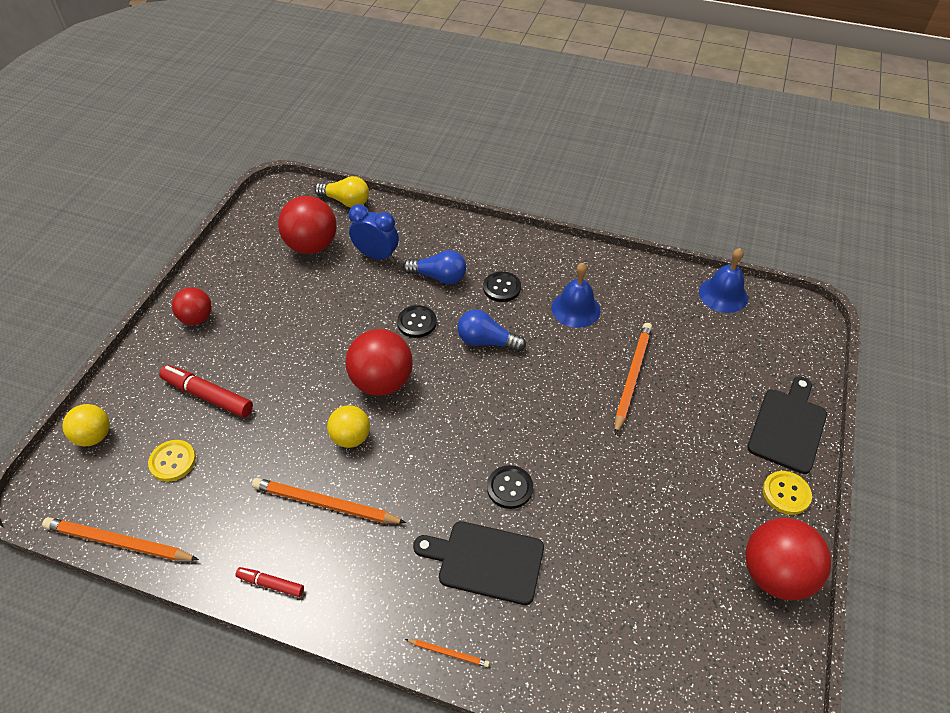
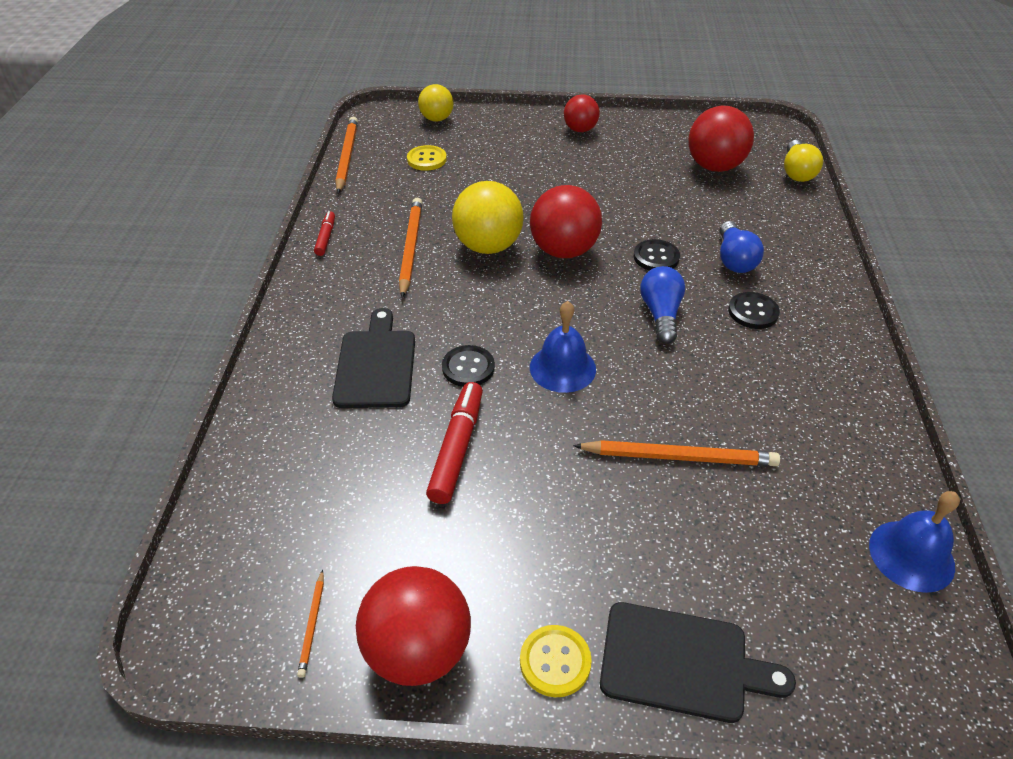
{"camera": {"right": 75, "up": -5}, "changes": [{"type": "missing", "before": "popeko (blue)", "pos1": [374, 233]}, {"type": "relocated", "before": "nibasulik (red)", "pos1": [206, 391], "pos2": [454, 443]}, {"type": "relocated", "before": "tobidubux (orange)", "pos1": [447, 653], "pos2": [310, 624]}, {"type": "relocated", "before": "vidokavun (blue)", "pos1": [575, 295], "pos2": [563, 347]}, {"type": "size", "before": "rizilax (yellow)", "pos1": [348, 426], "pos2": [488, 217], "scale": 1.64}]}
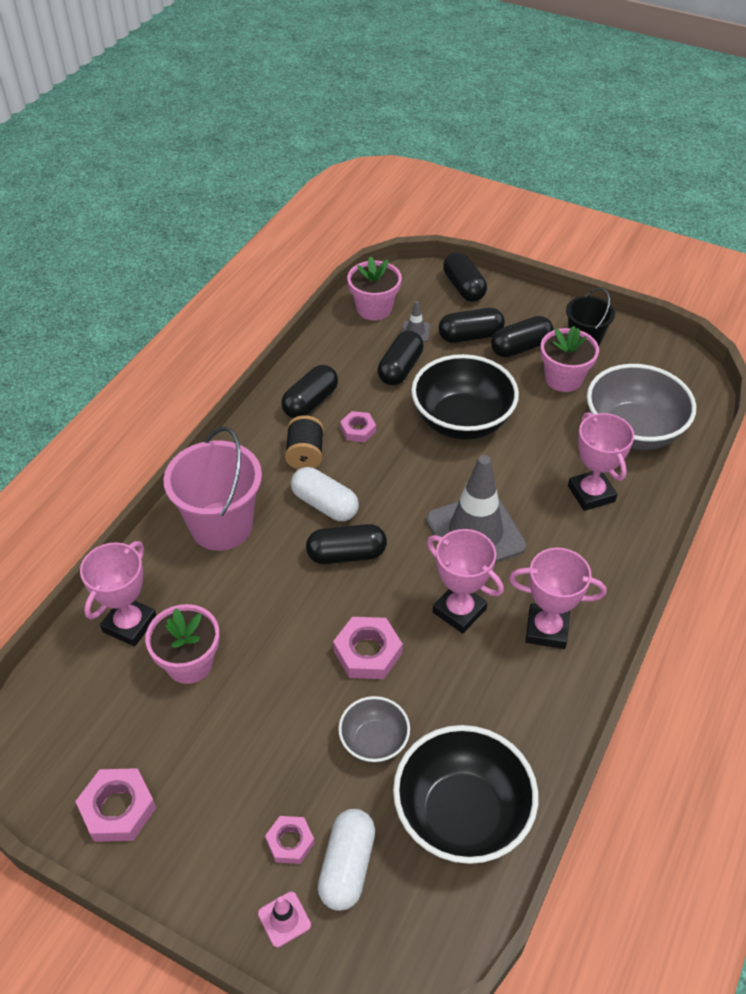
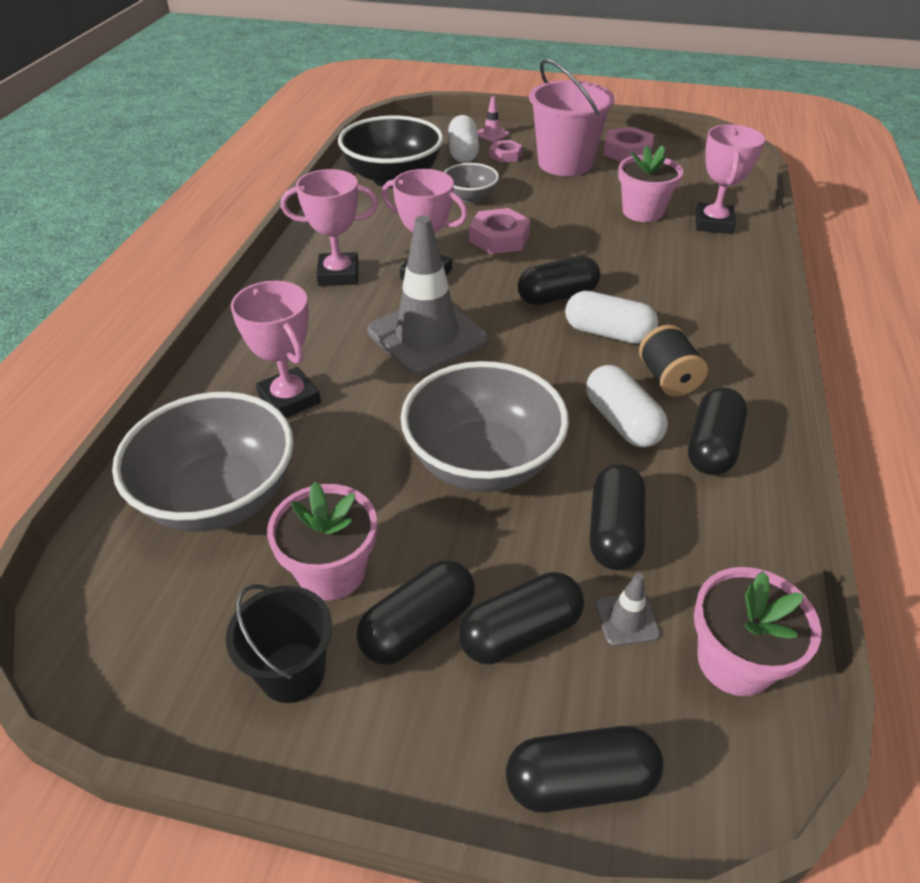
{"camera": {"right": 165, "up": -5}, "changes": [{"type": "relocated", "before": "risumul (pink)", "pos1": [213, 489], "pos2": [572, 117]}, {"type": "exchanged", "before": "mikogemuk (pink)", "after": "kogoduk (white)", "pos1": [358, 426], "pos2": [627, 406]}, {"type": "colour", "before": "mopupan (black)", "after": "mopupan (grey)", "pos1": [465, 397], "pos2": [485, 426]}, {"type": "spun", "before": "kogoduk (black)", "pos1": [465, 277], "pos2": [585, 769], "turn": -60}]}
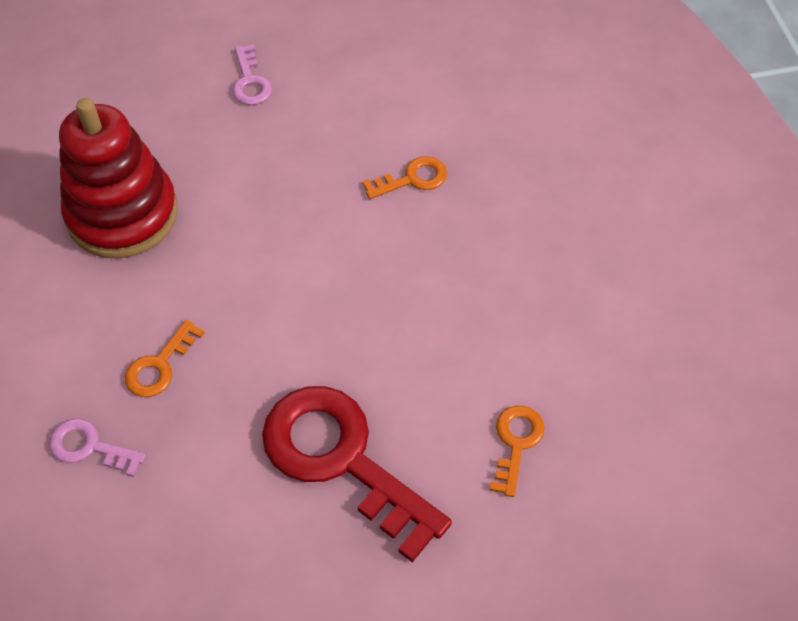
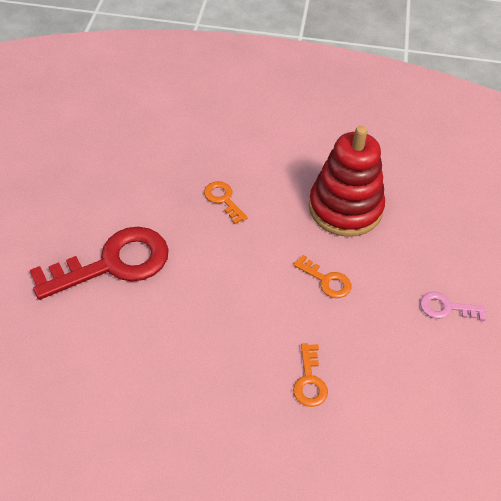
{"camera": {"right": 110, "up": -5}, "changes": [{"type": "missing", "before": "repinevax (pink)", "pos1": [97, 447]}, {"type": "relocated", "before": "repinevax (orange)", "pos1": [517, 451], "pos2": [322, 276]}]}
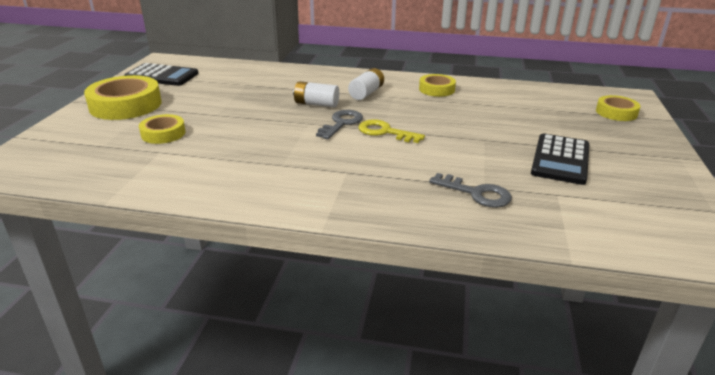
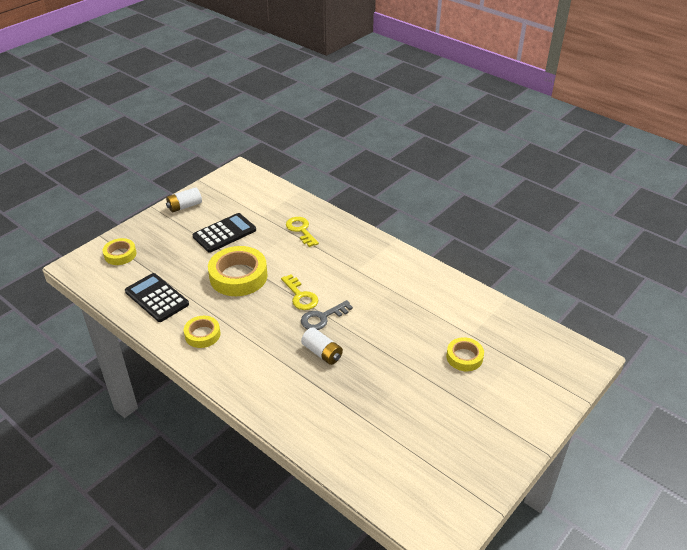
{"camera": {"right": -150, "up": 10}, "changes": [{"type": "relocated", "before": "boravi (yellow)", "pos1": [123, 97], "pos2": [238, 271]}, {"type": "relocated", "before": "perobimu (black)", "pos1": [161, 74], "pos2": [157, 297]}, {"type": "relocated", "before": "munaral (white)", "pos1": [366, 84], "pos2": [184, 199]}, {"type": "colour", "before": "repinevax (grey)", "after": "repinevax (yellow)", "pos1": [470, 190], "pos2": [302, 232]}]}
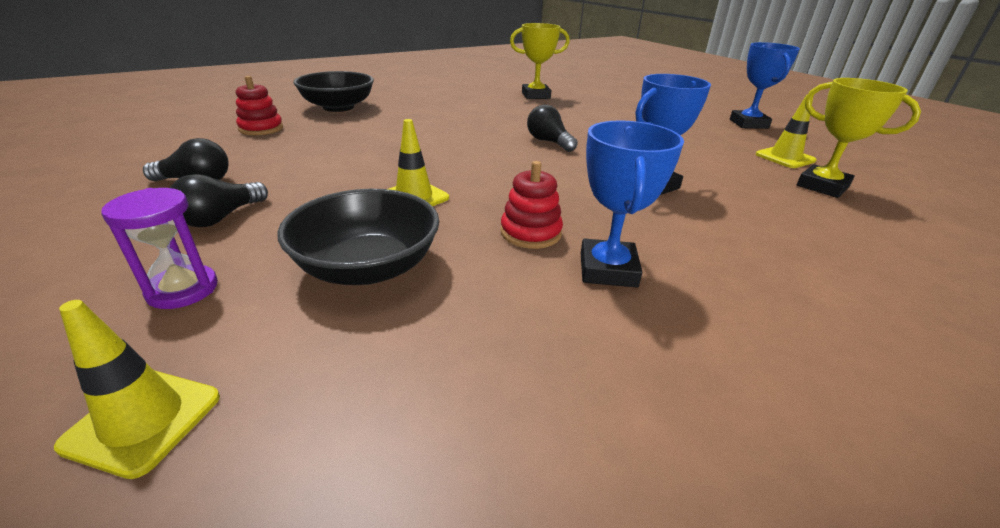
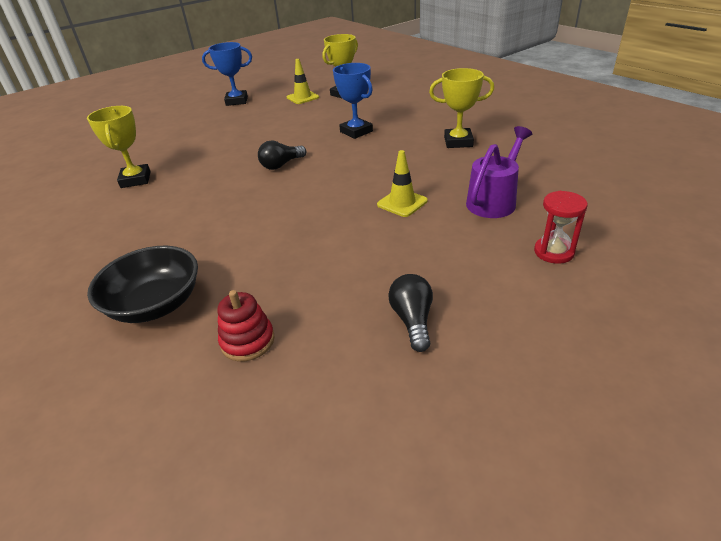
{"camera": {"right": -90, "up": 5}, "changes": [{"type": "missing", "before": "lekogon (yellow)", "pos1": [137, 389]}, {"type": "missing", "before": "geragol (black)", "pos1": [219, 200]}, {"type": "missing", "before": "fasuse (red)", "pos1": [532, 205]}, {"type": "exchanged", "before": "mopupan (black)", "after": "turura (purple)", "pos1": [358, 237], "pos2": [499, 172]}, {"type": "colour", "before": "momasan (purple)", "after": "momasan (red)", "pos1": [159, 248], "pos2": [561, 227]}, {"type": "colour", "before": "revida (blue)", "after": "revida (yellow)", "pos1": [632, 203], "pos2": [461, 108]}]}
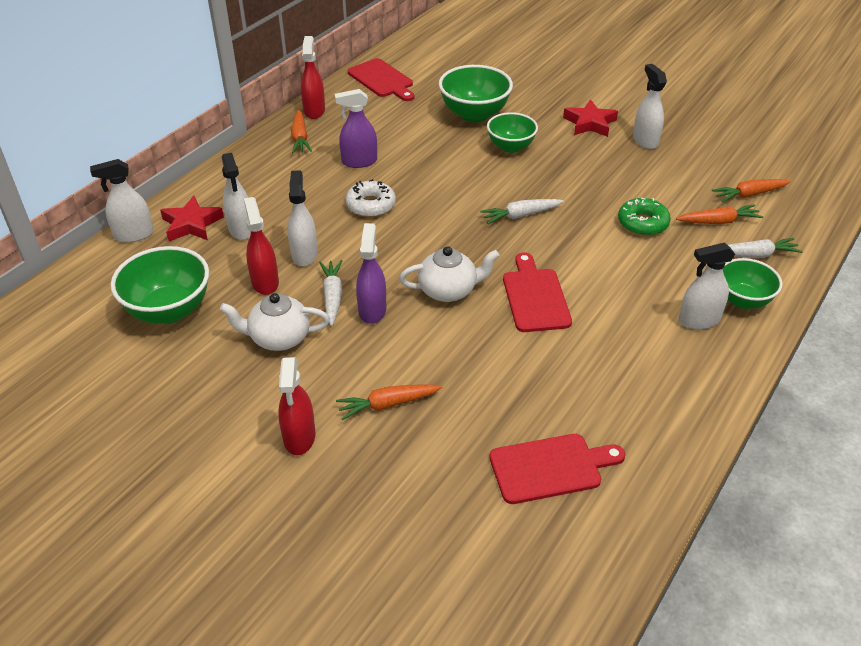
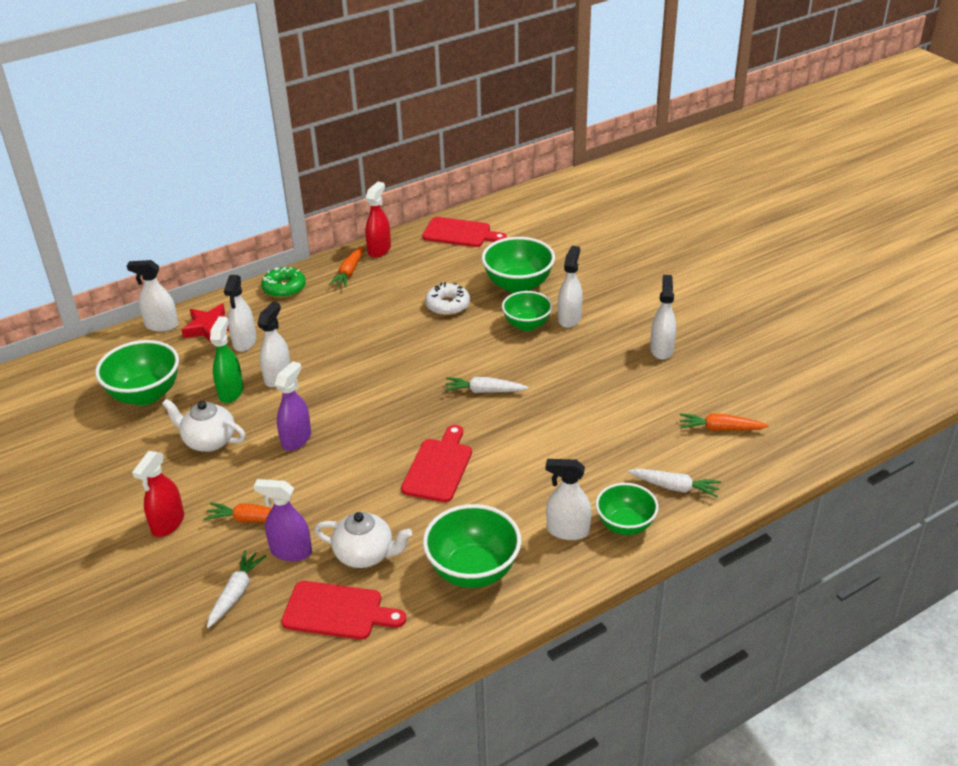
{"camera": {"right": 25, "up": -5}, "changes": [{"type": "missing", "before": "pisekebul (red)", "pos1": [590, 118]}, {"type": "missing", "before": "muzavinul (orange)", "pos1": [719, 214]}, {"type": "appeared", "after": "mopupan (green)", "pos2": [472, 546]}, {"type": "appeared", "after": "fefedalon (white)", "pos2": [570, 287]}, {"type": "relocated", "before": "muzavinul (white)", "pos1": [330, 293], "pos2": [236, 589]}, {"type": "relocated", "before": "fefedalon (purple)", "pos1": [356, 128], "pos2": [283, 520]}, {"type": "relocated", "before": "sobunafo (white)", "pos1": [370, 198], "pos2": [447, 298]}, {"type": "relocated", "before": "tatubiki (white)", "pos1": [449, 274], "pos2": [363, 540]}, {"type": "relocated", "before": "sobunafo (green)", "pos1": [644, 217], "pos2": [283, 282]}, {"type": "colour", "before": "fefedalon (red)", "after": "fefedalon (green)", "pos1": [261, 246], "pos2": [227, 359]}, {"type": "spun", "before": "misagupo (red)", "pos1": [381, 79], "pos2": [464, 232], "turn": -60}]}
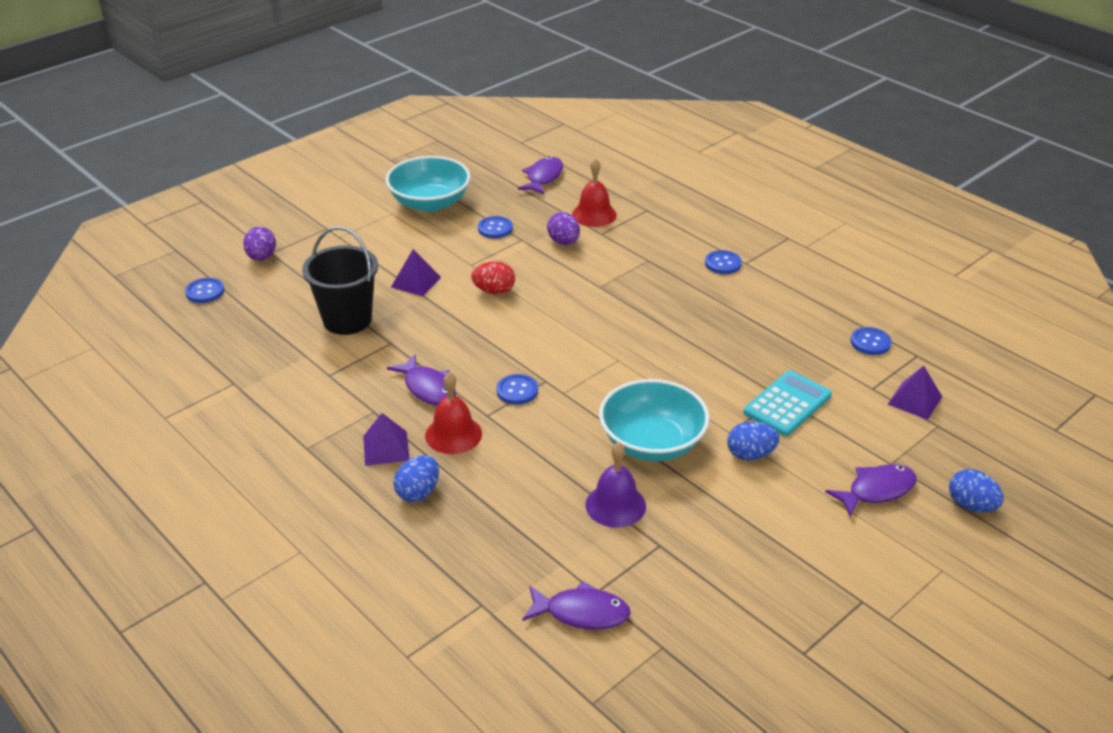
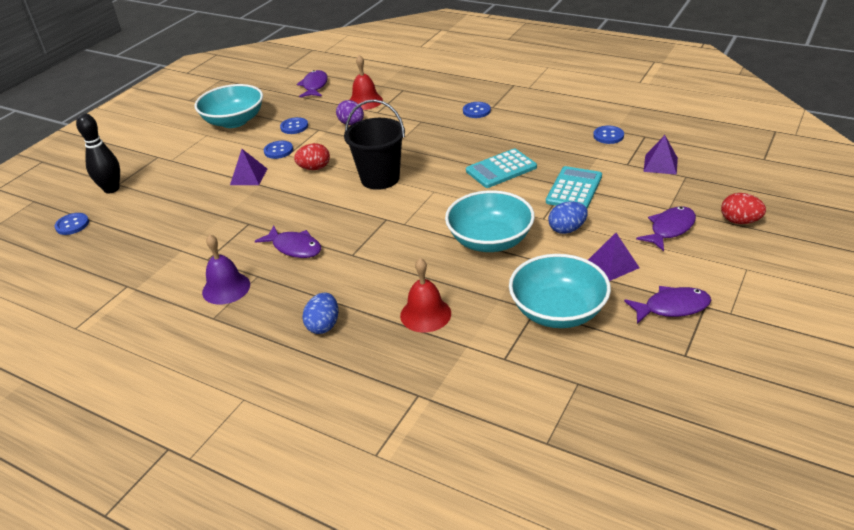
{"camera": {"right": -15, "up": 0}, "changes": [{"type": "appeared", "after": "perobimu (turquoise)", "pos2": [501, 168]}, {"type": "appeared", "after": "mopupan (turquoise)", "pos2": [560, 291]}, {"type": "relocated", "before": "risumul (black)", "pos1": [340, 280], "pos2": [374, 144]}, {"type": "relocated", "before": "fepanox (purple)", "pos1": [386, 439], "pos2": [614, 257]}, {"type": "relocated", "before": "vidokavun (red)", "pos1": [453, 413], "pos2": [425, 295]}, {"type": "relocated", "before": "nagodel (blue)", "pos1": [517, 389], "pos2": [278, 150]}, {"type": "relocated", "before": "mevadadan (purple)", "pos1": [576, 605], "pos2": [667, 305]}, {"type": "relocated", "before": "vidokavun (purple)", "pos1": [615, 485], "pos2": [226, 269]}, {"type": "exchanged", "before": "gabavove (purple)", "after": "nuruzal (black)", "pos1": [259, 244], "pos2": [98, 153]}, {"type": "colour", "before": "gabavove (blue)", "after": "gabavove (red)", "pos1": [976, 490], "pos2": [743, 208]}]}
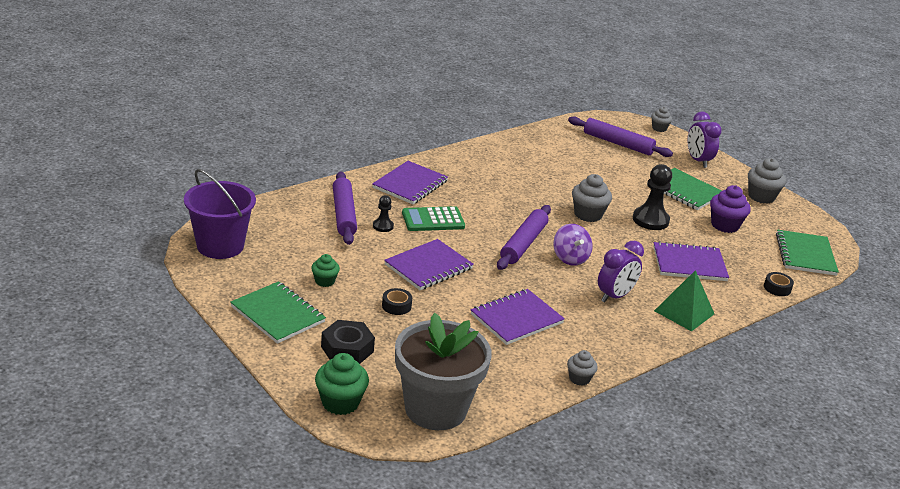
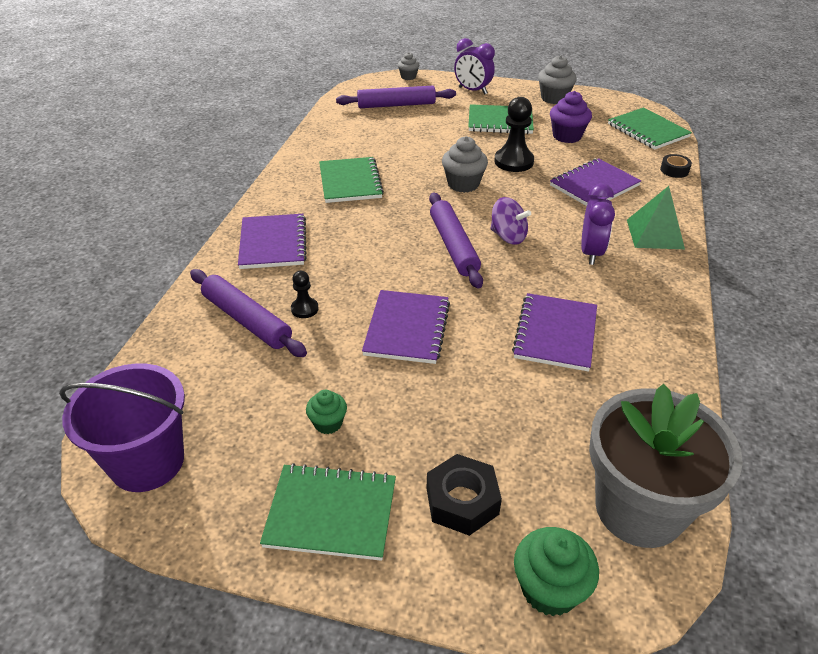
{"camera": {"right": -35, "up": 10}, "changes": [{"type": "missing", "before": "boravi (black)", "pos1": [397, 301]}, {"type": "missing", "before": "perobimu (green)", "pos1": [433, 218]}, {"type": "missing", "before": "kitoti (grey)", "pos1": [582, 368]}, {"type": "appeared", "after": "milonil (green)", "pos2": [351, 180]}]}
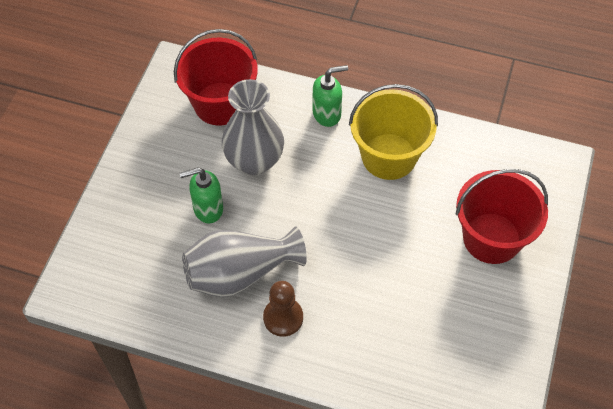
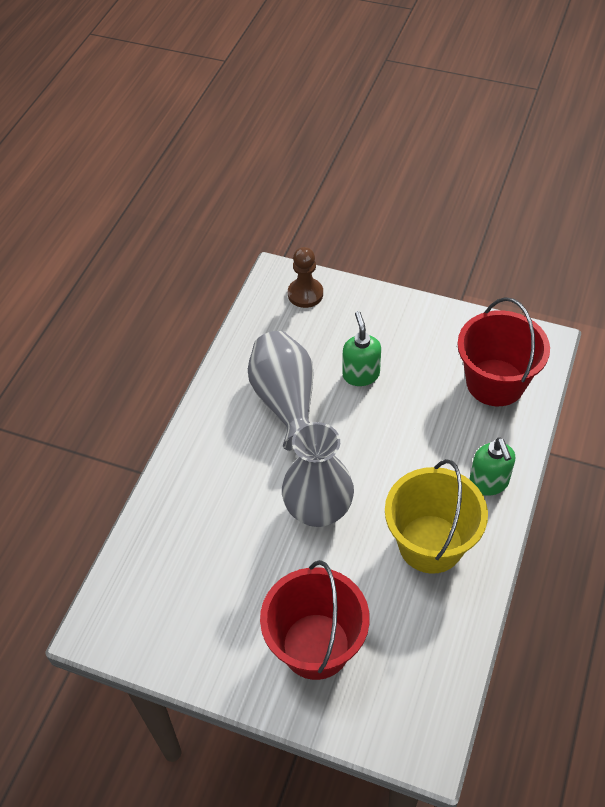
{"camera": {"right": 95, "up": -5}, "changes": [{"type": "relocated", "before": "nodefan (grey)", "pos1": [253, 127], "pos2": [318, 474]}, {"type": "relocated", "before": "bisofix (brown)", "pos1": [283, 309], "pos2": [305, 277]}]}
